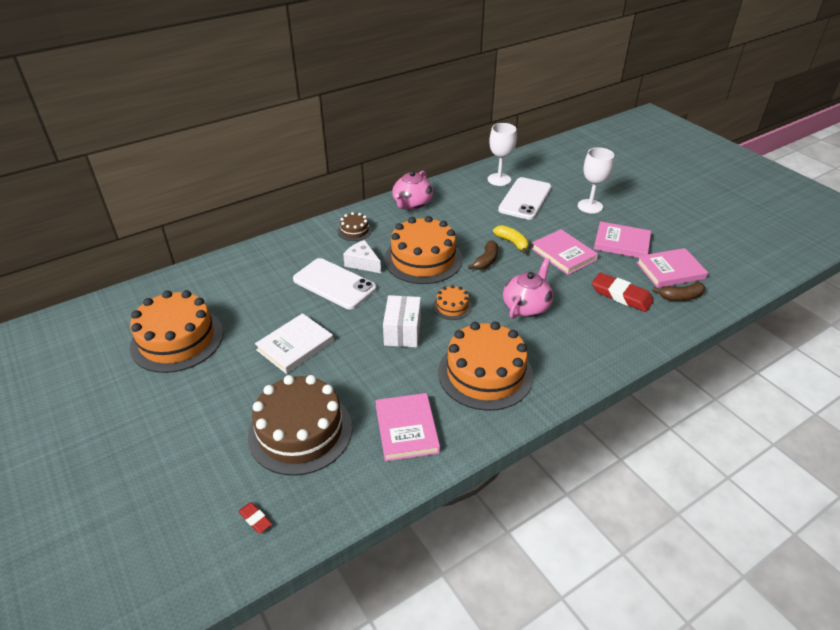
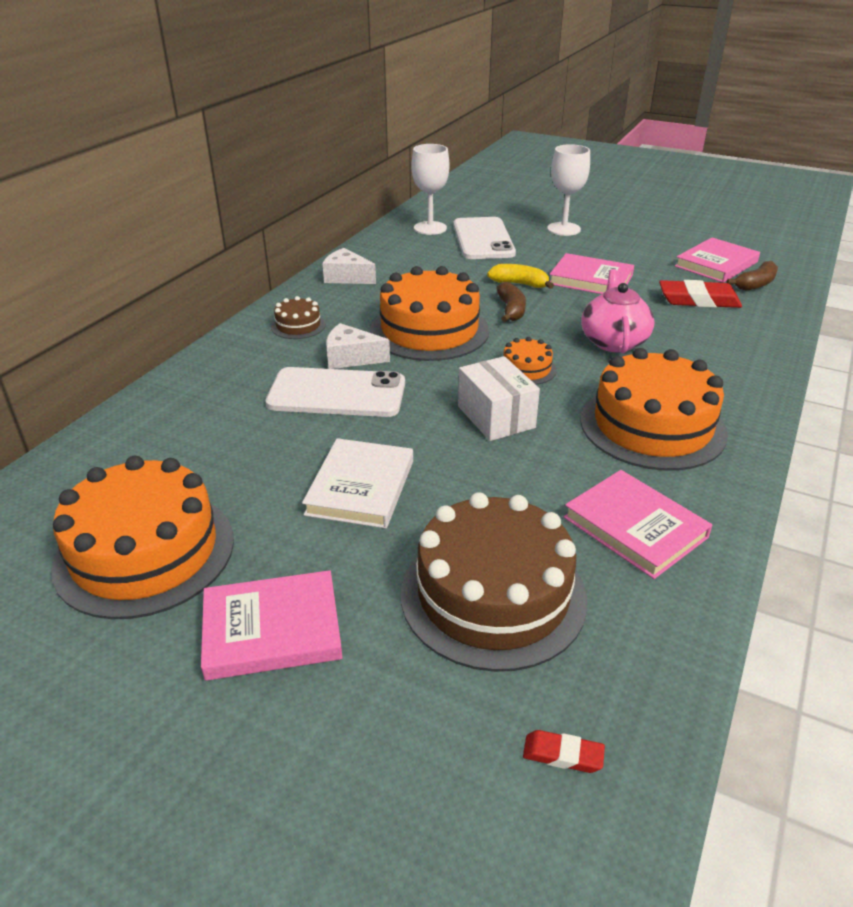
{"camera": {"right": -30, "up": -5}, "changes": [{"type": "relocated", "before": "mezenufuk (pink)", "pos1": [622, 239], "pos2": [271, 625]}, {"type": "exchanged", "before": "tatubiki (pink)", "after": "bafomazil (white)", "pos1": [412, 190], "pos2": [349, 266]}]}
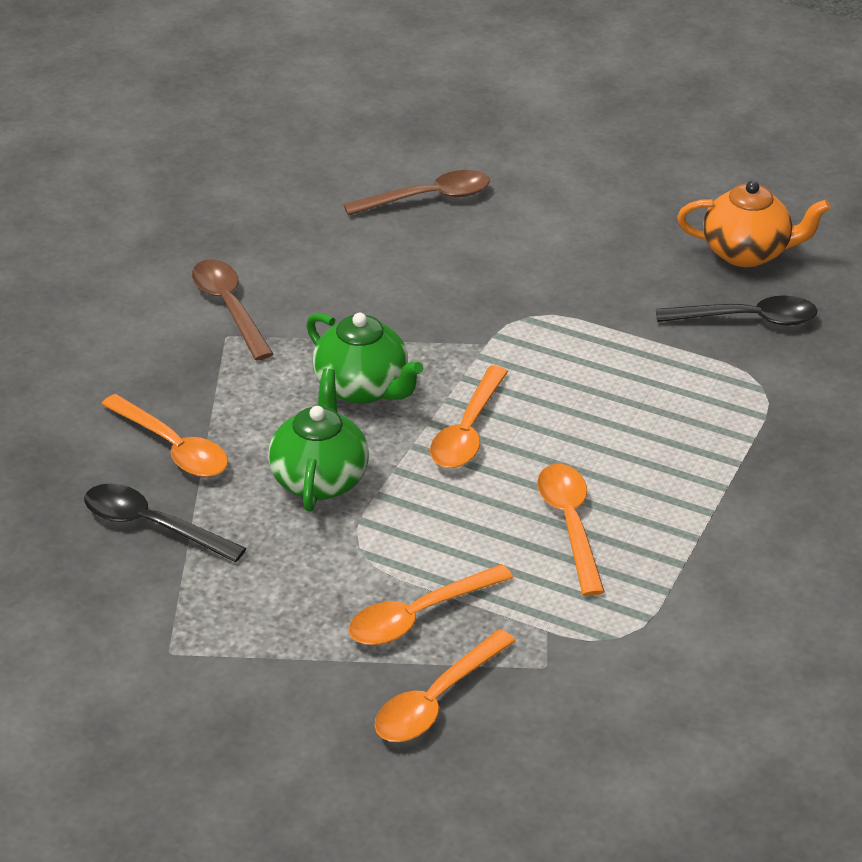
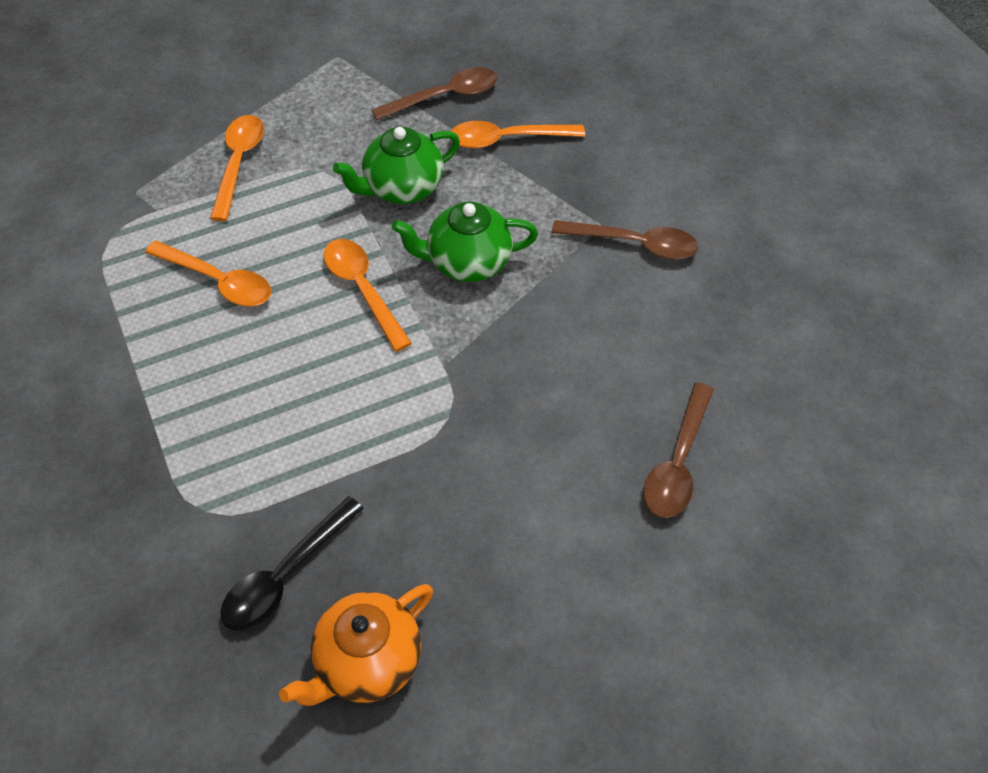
{"camera": {"right": 130, "up": 15}, "changes": [{"type": "missing", "before": "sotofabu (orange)", "pos1": [445, 685]}, {"type": "colour", "before": "sotofabu (black)", "after": "sotofabu (brown)", "pos1": [165, 523], "pos2": [435, 93]}, {"type": "spun", "before": "tatubiki (green)", "pos1": [318, 440], "pos2": [396, 165], "turn": 105}]}
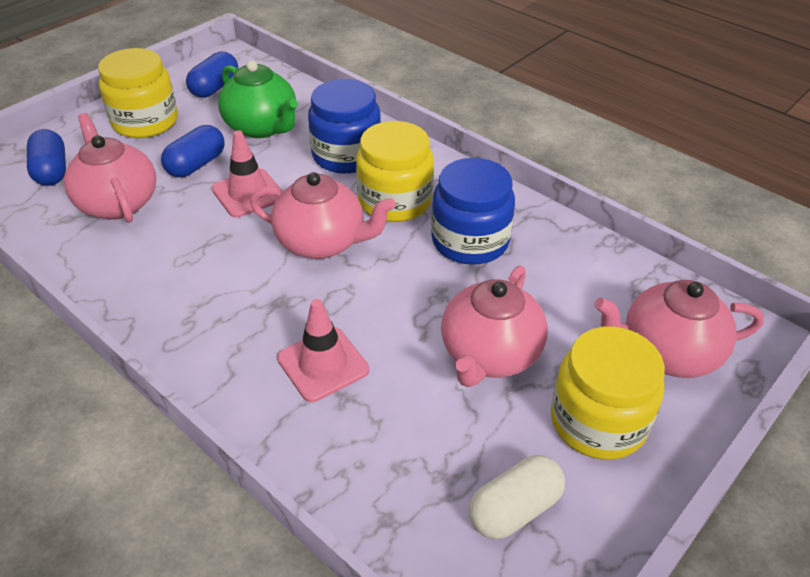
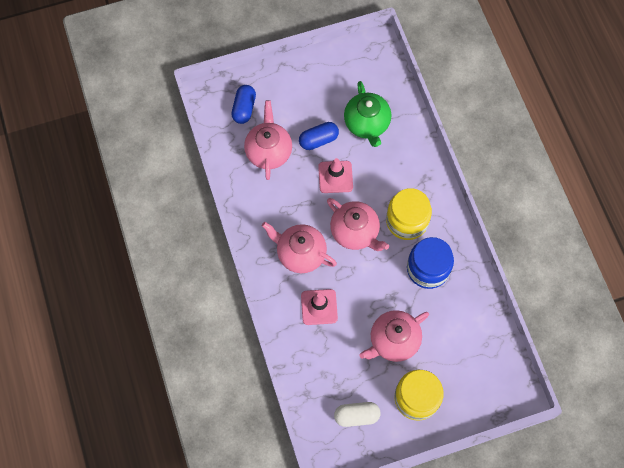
{"camera": {"right": 30, "up": 25}, "changes": [{"type": "missing", "before": "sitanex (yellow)", "pos1": [138, 93]}, {"type": "missing", "before": "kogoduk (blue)", "pos1": [212, 74]}, {"type": "missing", "before": "sitanex (blue)", "pos1": [344, 126]}, {"type": "relocated", "before": "tatubiki (pink)", "pos1": [679, 329], "pos2": [299, 247]}]}
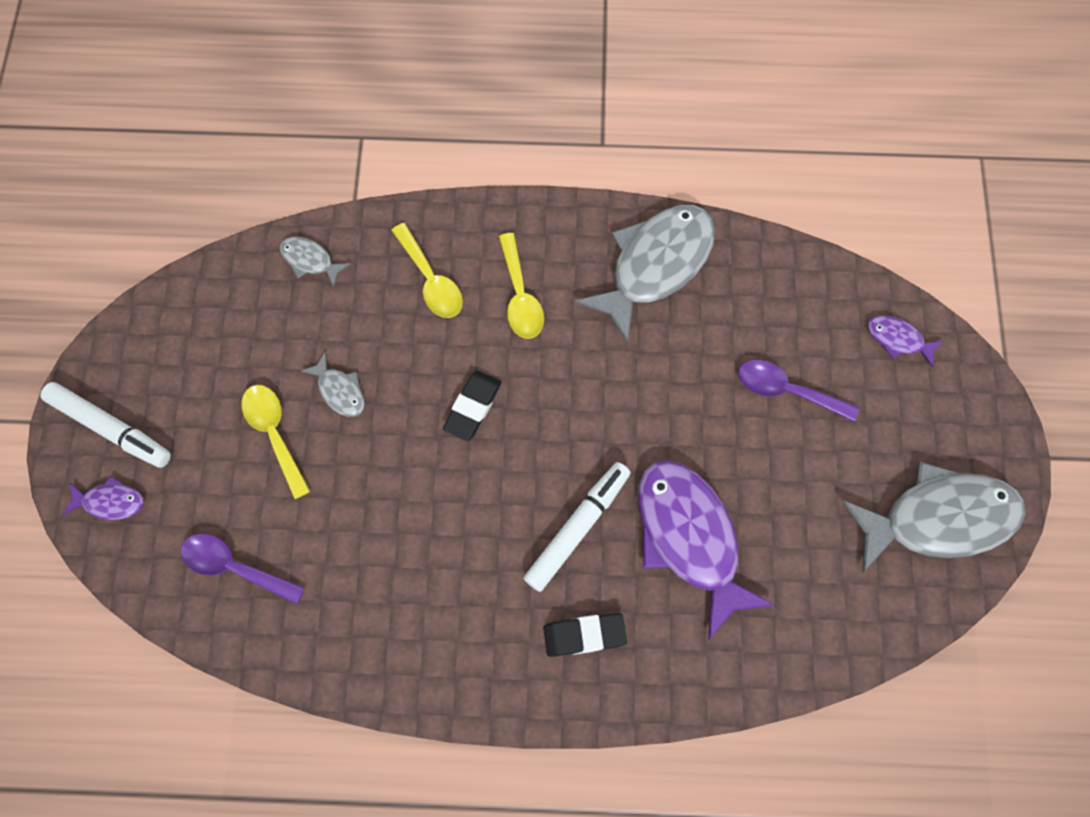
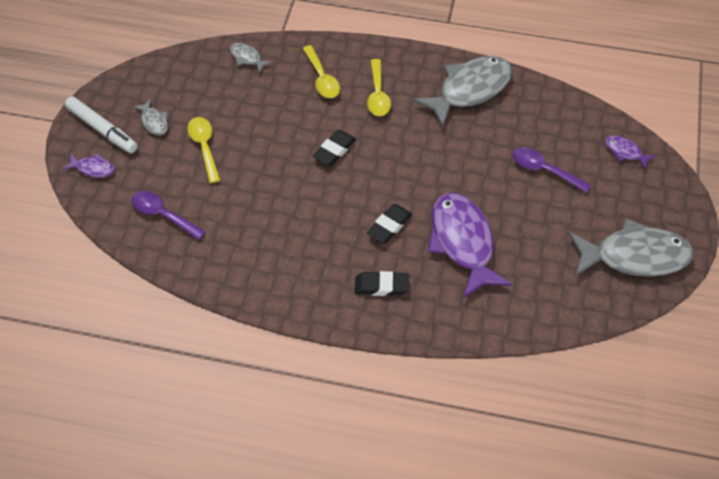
{"camera": {"right": 10, "up": -15}, "changes": [{"type": "relocated", "before": "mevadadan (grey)", "pos1": [333, 384], "pos2": [150, 117]}, {"type": "exchanged", "before": "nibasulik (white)", "after": "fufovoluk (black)", "pos1": [577, 527], "pos2": [389, 223]}]}
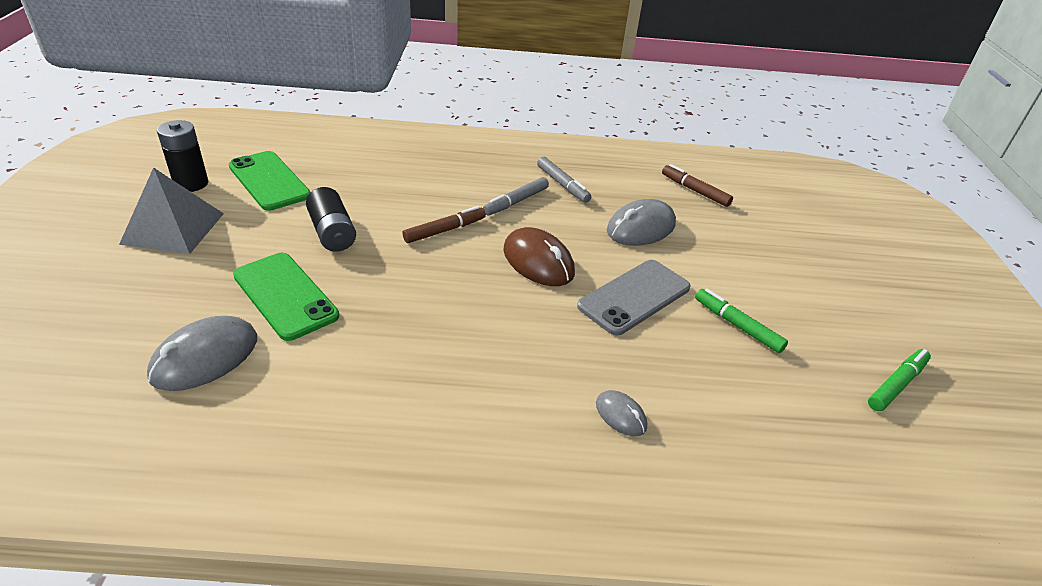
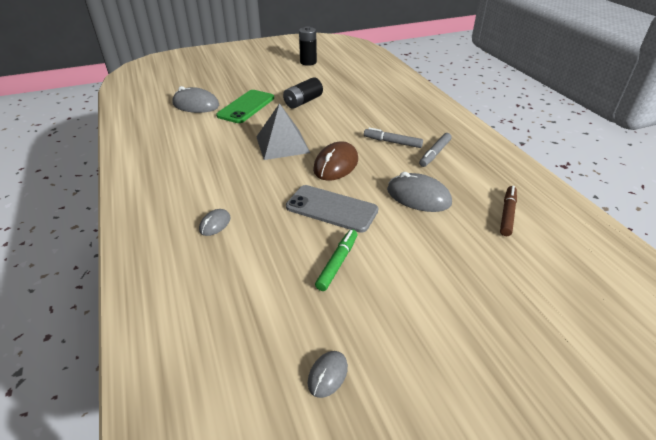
{"camera": {"right": 70, "up": 0}, "changes": [{"type": "missing", "before": "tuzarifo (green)", "pos1": [270, 181]}, {"type": "missing", "before": "nibasulik (brown)", "pos1": [444, 224]}, {"type": "relocated", "before": "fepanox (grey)", "pos1": [171, 210], "pos2": [283, 131]}, {"type": "exchanged", "before": "nibasulik (green)", "after": "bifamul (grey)", "pos1": [899, 380], "pos2": [328, 374]}]}
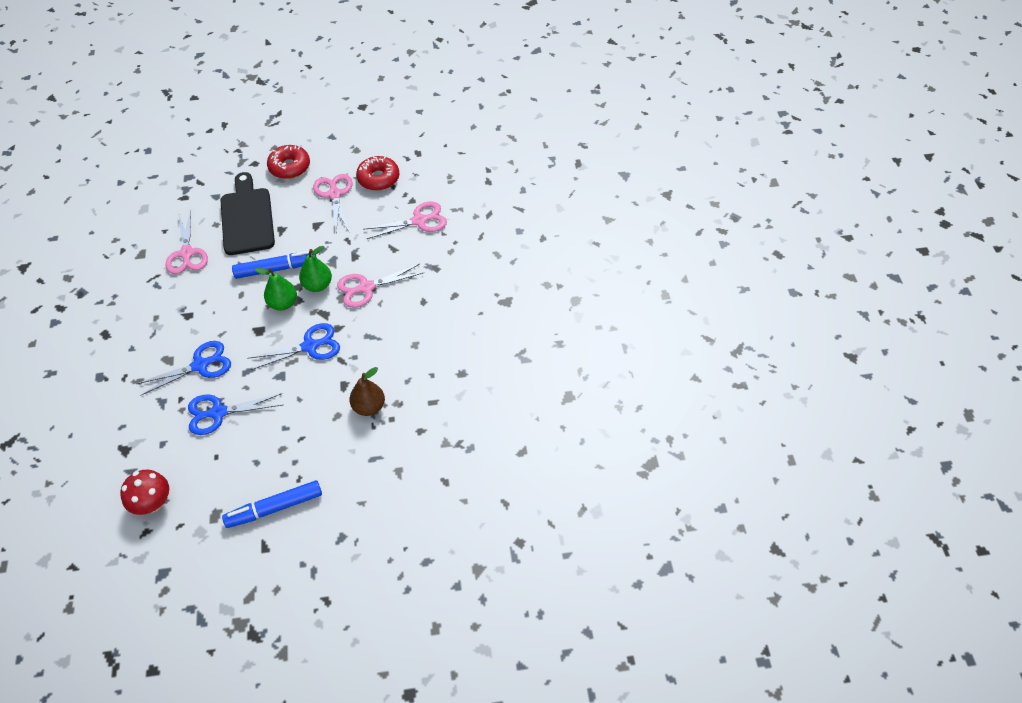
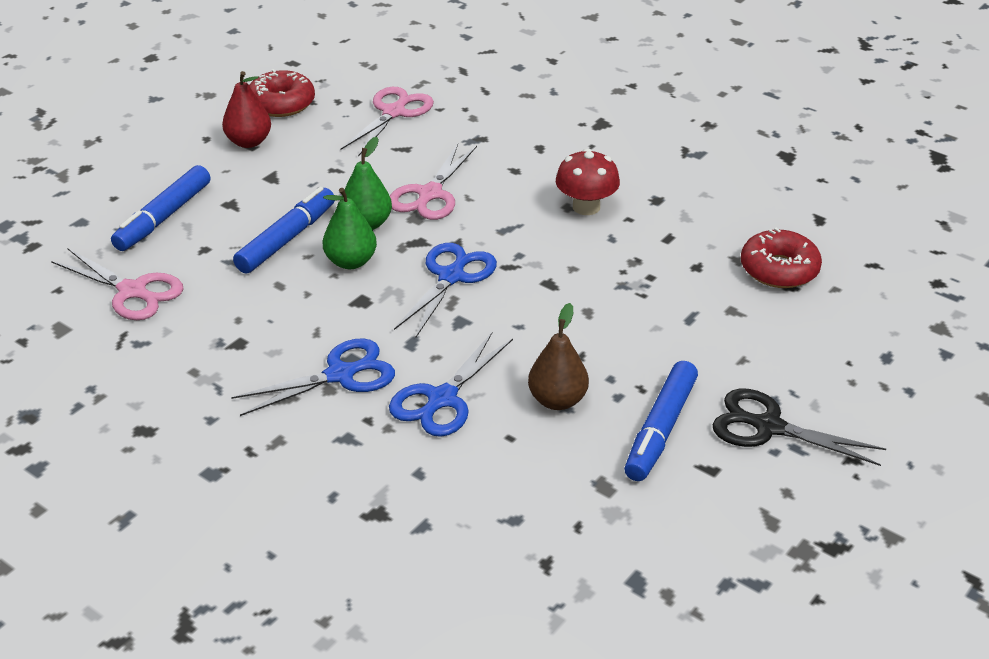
{"camera": {"right": -45, "up": -15}, "changes": [{"type": "appeared", "after": "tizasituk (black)", "pos2": [799, 427]}, {"type": "relocated", "before": "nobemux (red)", "pos1": [144, 492], "pos2": [588, 181]}, {"type": "relocated", "before": "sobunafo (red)", "pos1": [288, 162], "pos2": [781, 258]}, {"type": "relocated", "before": "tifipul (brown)", "pos1": [367, 391], "pos2": [558, 356]}, {"type": "exchanged", "before": "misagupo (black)", "after": "nibasulik (blue)", "pos1": [247, 213], "pos2": [160, 208]}, {"type": "exchanged", "before": "tizasituk (pink)", "after": "tifipul (red)", "pos1": [333, 203], "pos2": [246, 109]}, {"type": "spun", "before": "tizasituk (blue)", "pos1": [183, 368], "pos2": [313, 377], "turn": 45}]}
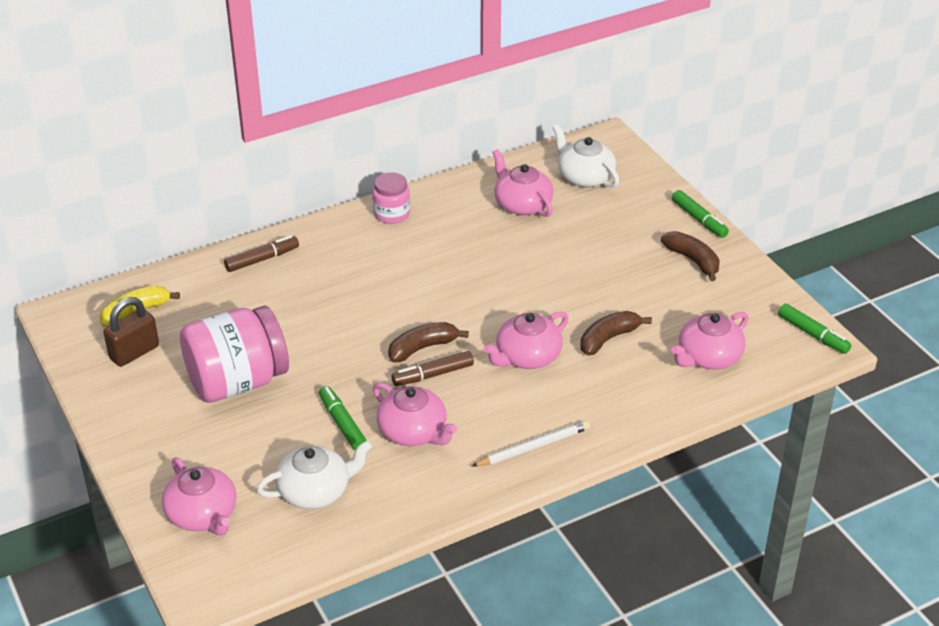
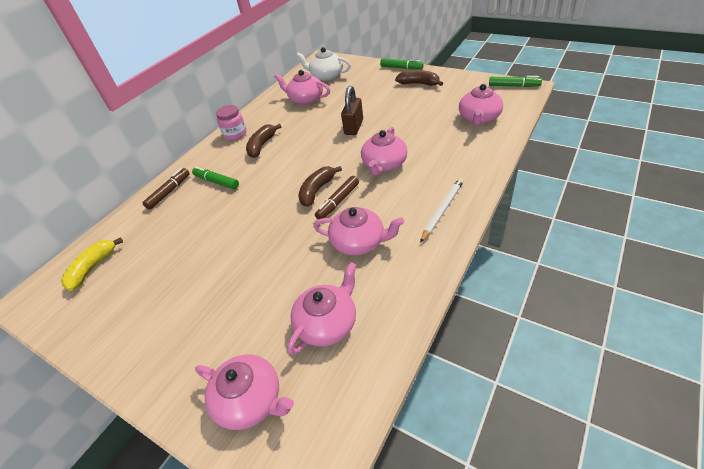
{"camera": {"right": -25, "up": 5}, "changes": [{"type": "missing", "before": "sitanex (pink)", "pos1": [234, 354]}, {"type": "relocated", "before": "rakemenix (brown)", "pos1": [131, 332], "pos2": [352, 110]}, {"type": "relocated", "before": "nibasulik (green)", "pos1": [342, 418], "pos2": [215, 178]}, {"type": "relocated", "before": "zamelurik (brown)", "pos1": [616, 333], "pos2": [263, 141]}, {"type": "colour", "before": "tatubiki (white)", "after": "tatubiki (pink)", "pos1": [314, 474], "pos2": [322, 308]}]}
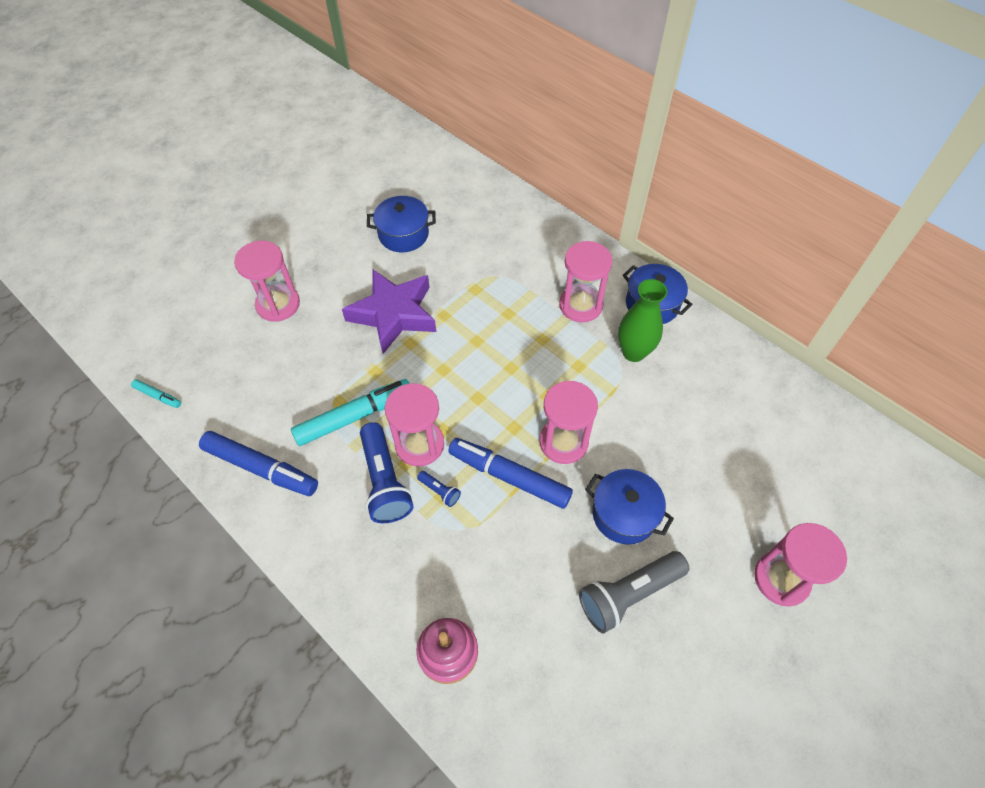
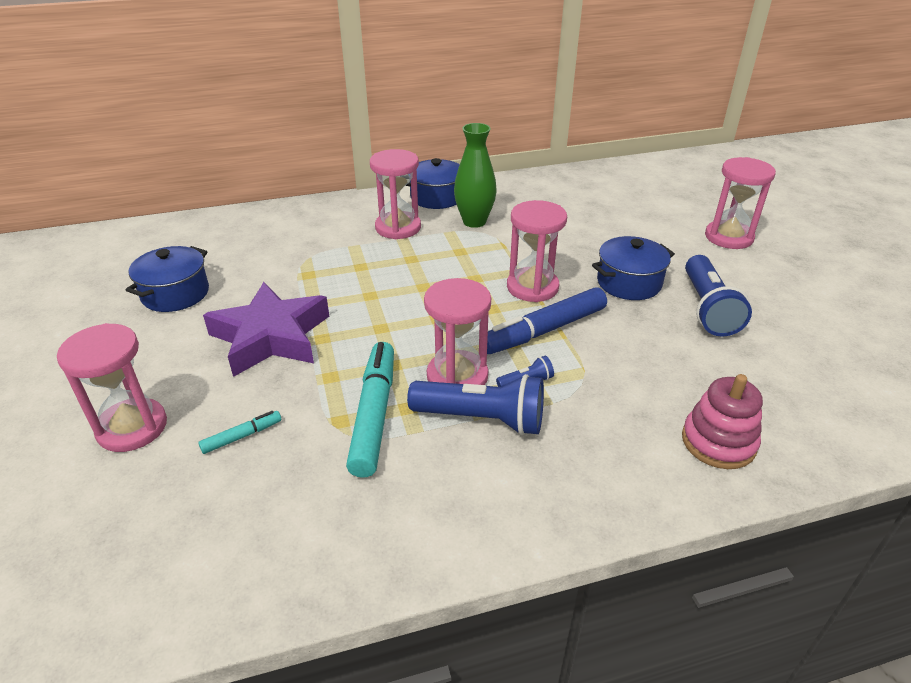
{"camera": {"right": -60, "up": -20}, "changes": [{"type": "missing", "before": "nibasulik (blue)", "pos1": [258, 463]}, {"type": "relocated", "before": "nibasulik (turquoise)", "pos1": [156, 393], "pos2": [239, 432]}, {"type": "colour", "before": "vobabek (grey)", "after": "vobabek (blue)", "pos1": [634, 592], "pos2": [718, 296]}]}
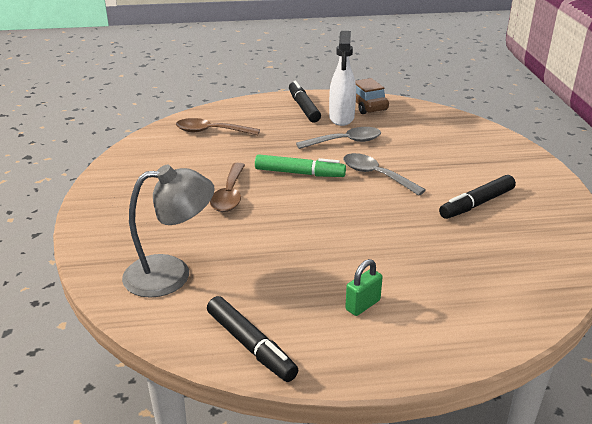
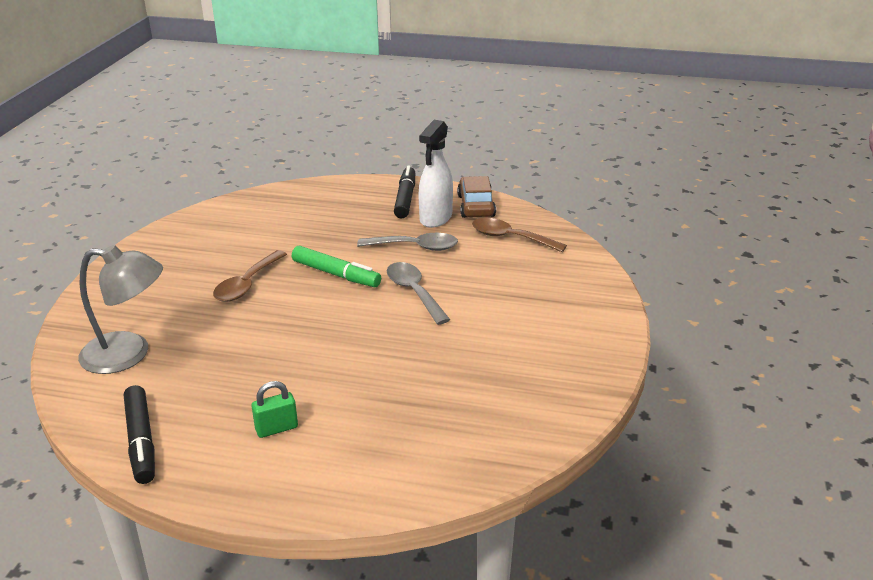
{"camera": {"right": 20, "up": 0}, "changes": [{"type": "missing", "before": "nibasulik (black)", "pos1": [477, 197]}, {"type": "relocated", "before": "sotofabu (brown)", "pos1": [218, 126], "pos2": [519, 235]}]}
